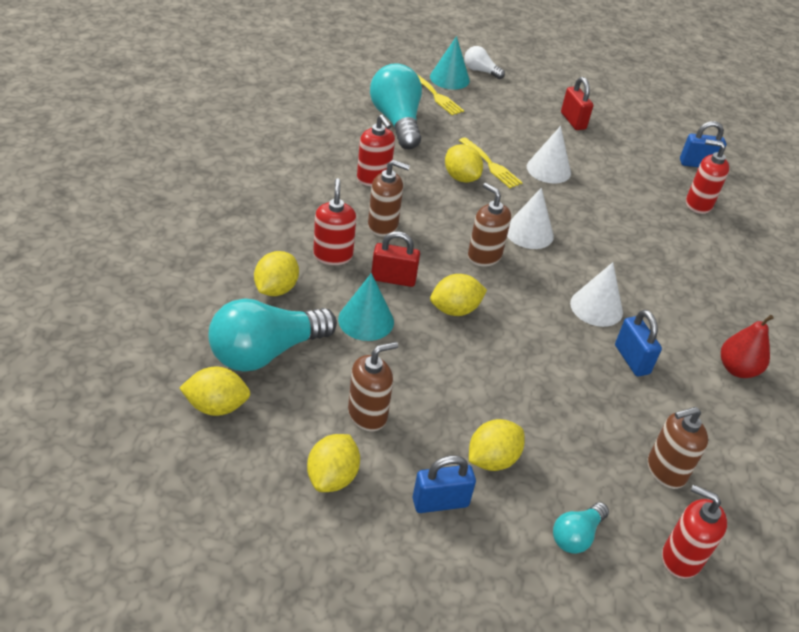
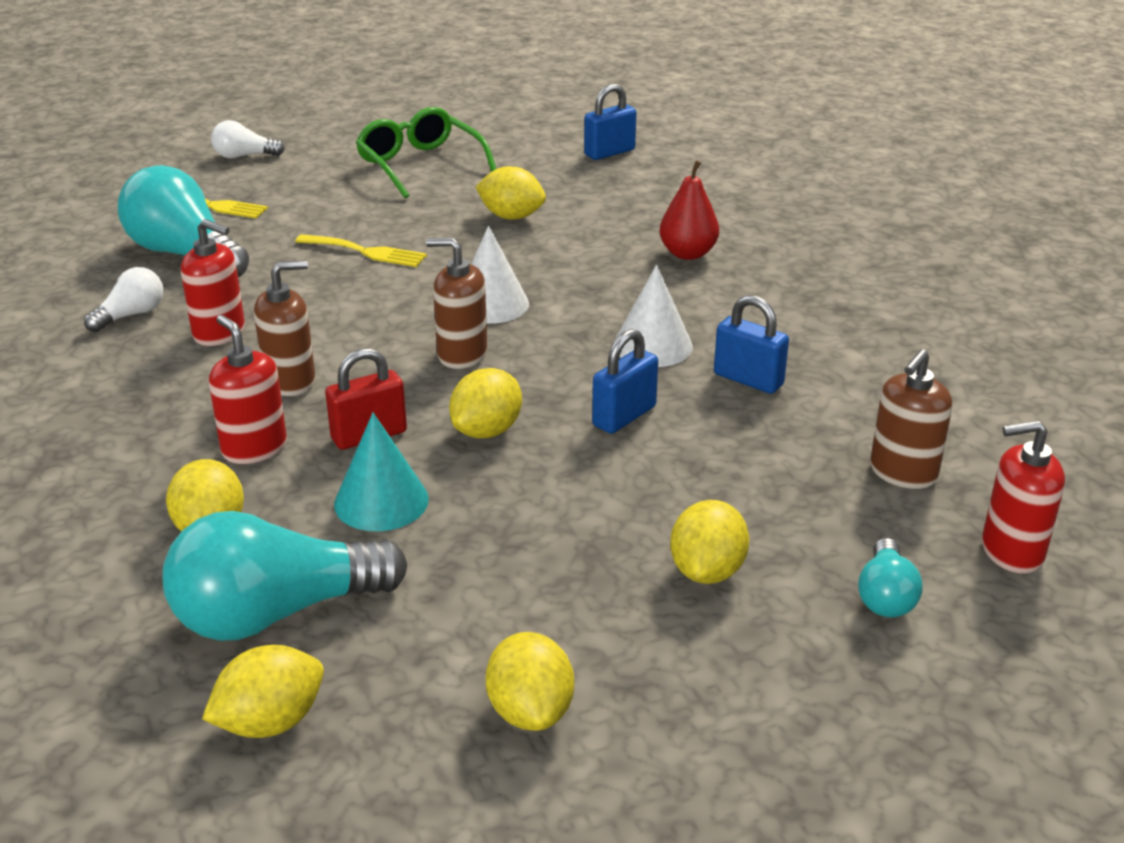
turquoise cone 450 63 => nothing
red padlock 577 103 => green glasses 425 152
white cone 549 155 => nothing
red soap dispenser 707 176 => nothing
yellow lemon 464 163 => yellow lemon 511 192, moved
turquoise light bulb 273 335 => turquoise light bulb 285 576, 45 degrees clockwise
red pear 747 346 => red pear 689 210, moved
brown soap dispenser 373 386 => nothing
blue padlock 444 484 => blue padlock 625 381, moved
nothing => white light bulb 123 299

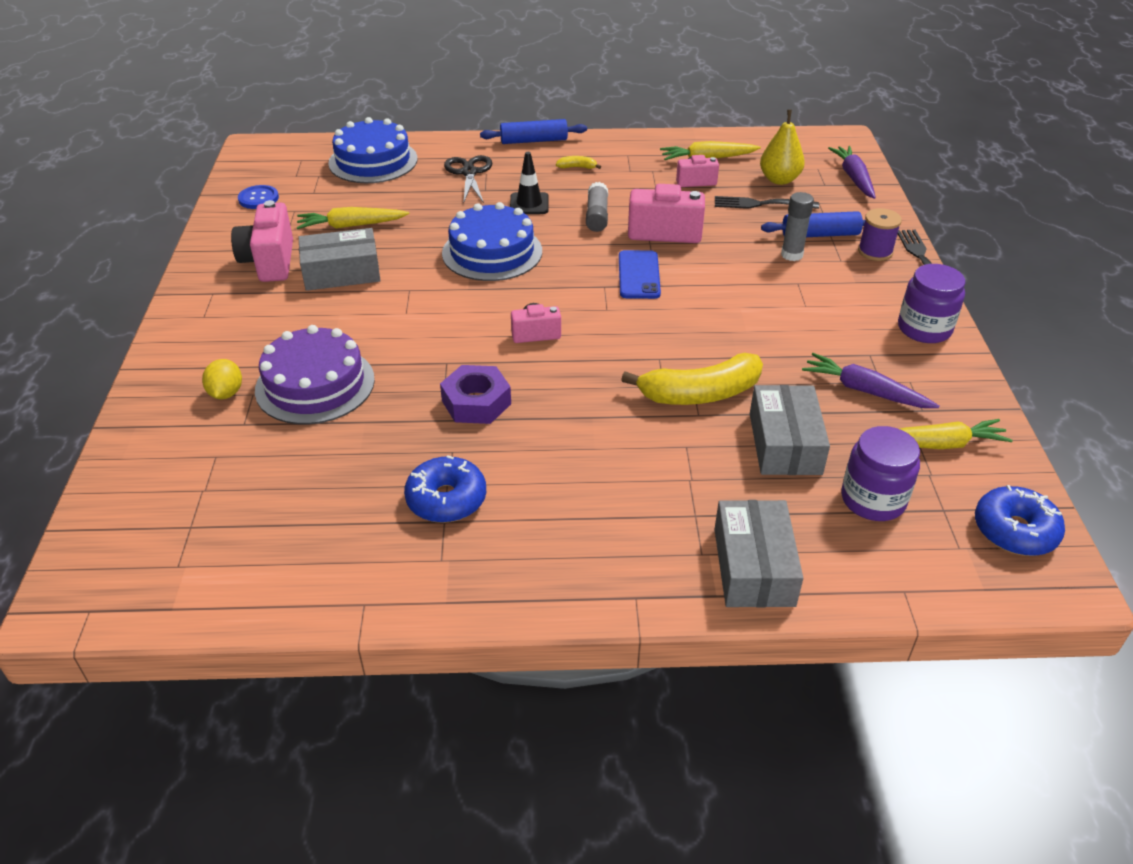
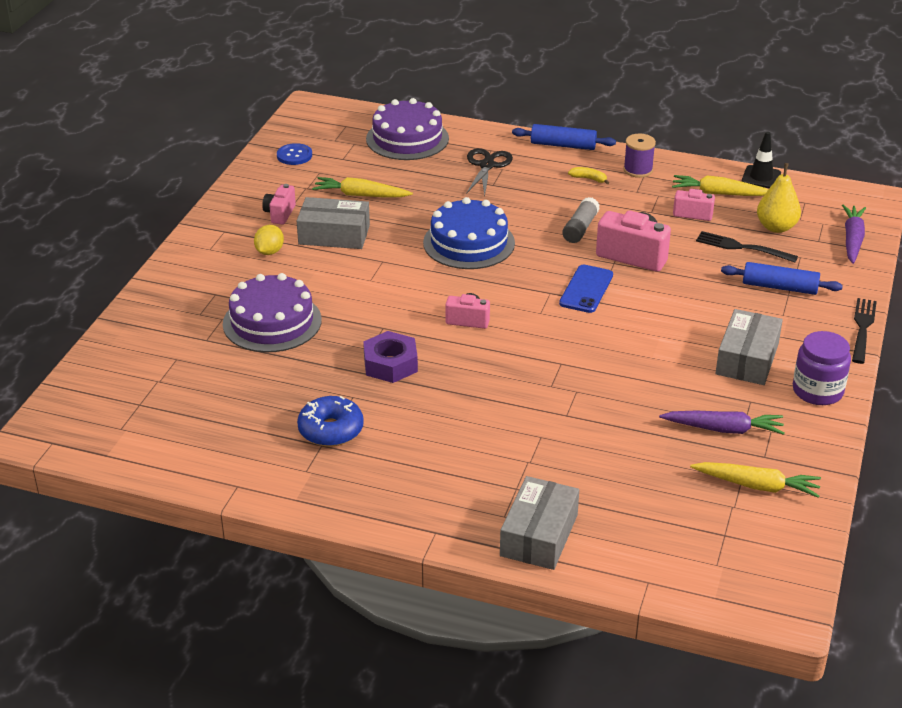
blue cake 373 150 => purple cake 407 129
black traffic cone 529 183 => black traffic cone 761 160, moved
grey glue stick 797 226 => nothing
pink camera 262 241 => pink camera 279 204, x0.58
purple spool 880 234 => purple spool 640 156, moved
yellow banana 692 379 => nothing
purple carrot 870 380 => purple carrot 722 423, 135 degrees clockwise
yellow lemon 222 379 => yellow lemon 269 240, moved
grey box 790 430 => grey box 749 347, moved
purple jar 880 473 => nothing
blue donut 1020 520 => nothing

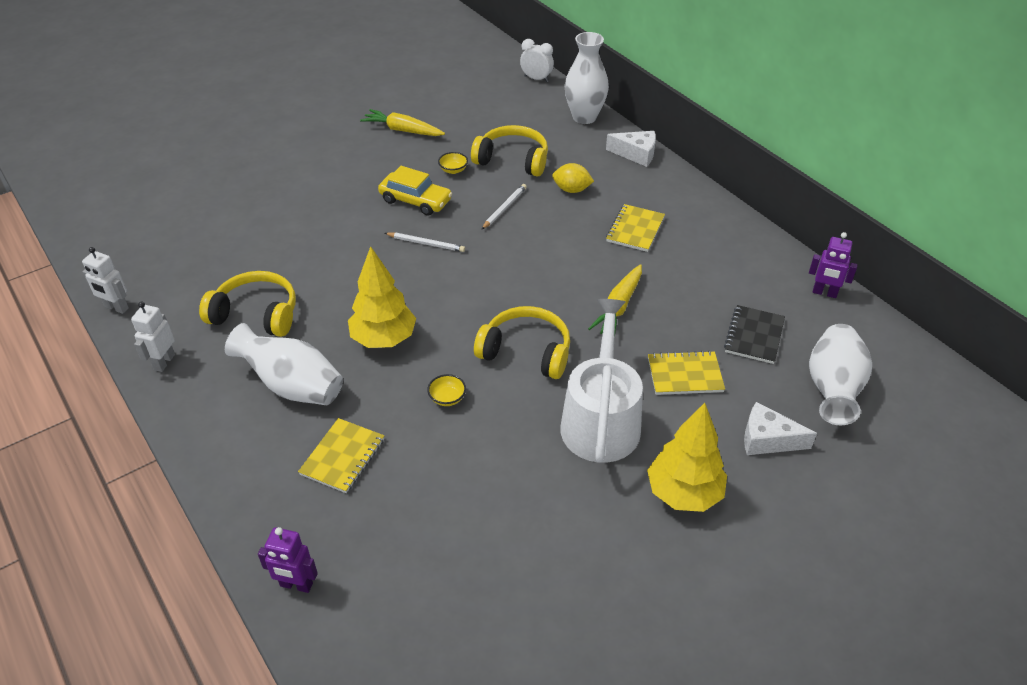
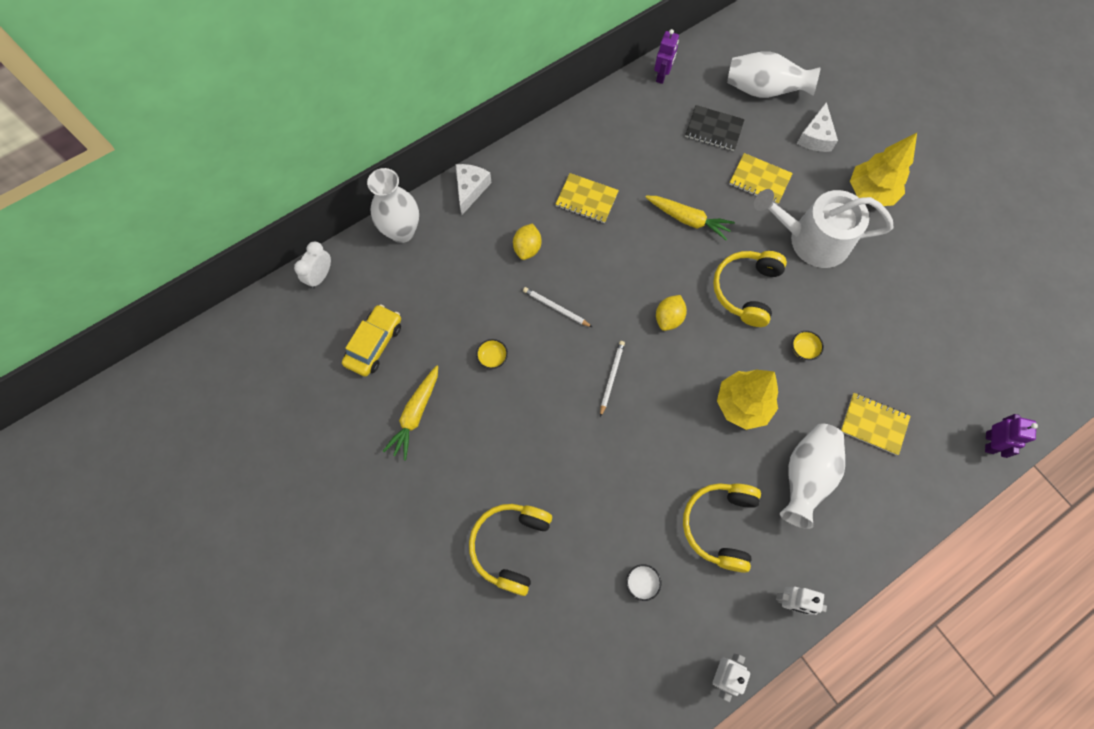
yellow headphones 509 151 => yellow headphones 510 550, moved
yellow car 415 191 => yellow car 371 340, moved
yellow notebook 686 373 => yellow notebook 761 179, 60 degrees counterclockwise
nothing => yellow lemon 671 313
nothing => white bowl 643 582

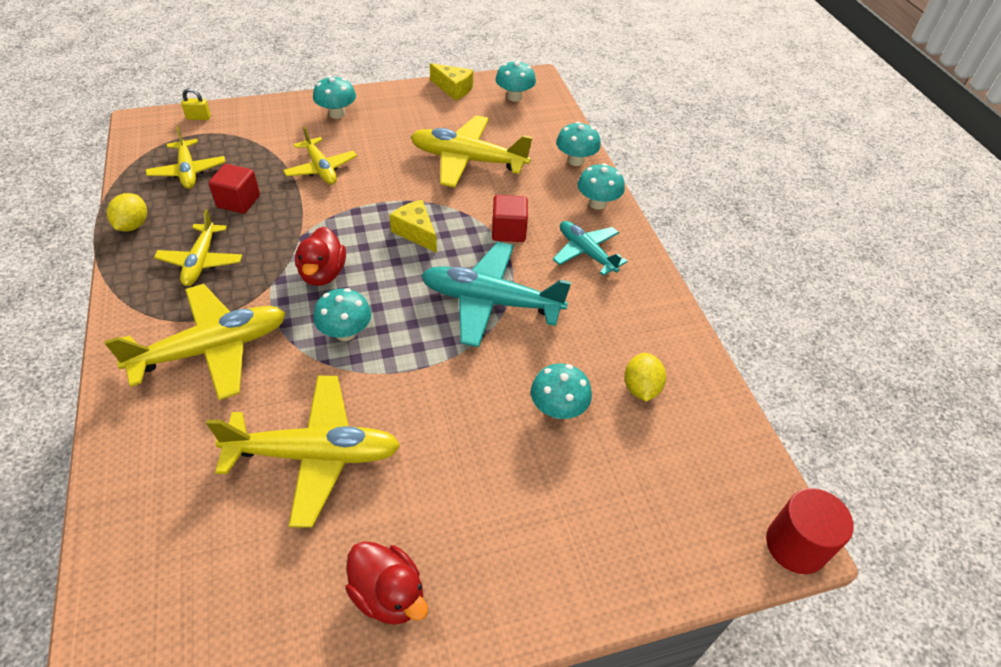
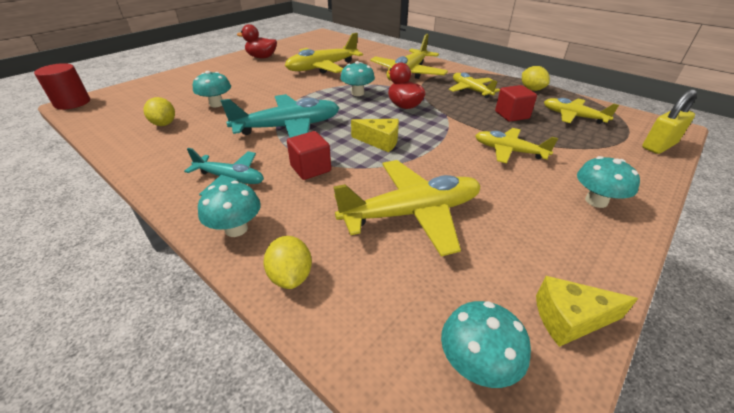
yellow padlock 196 104 => yellow padlock 669 121, x1.77
turquoise mushroom 578 144 => yellow lemon 287 262

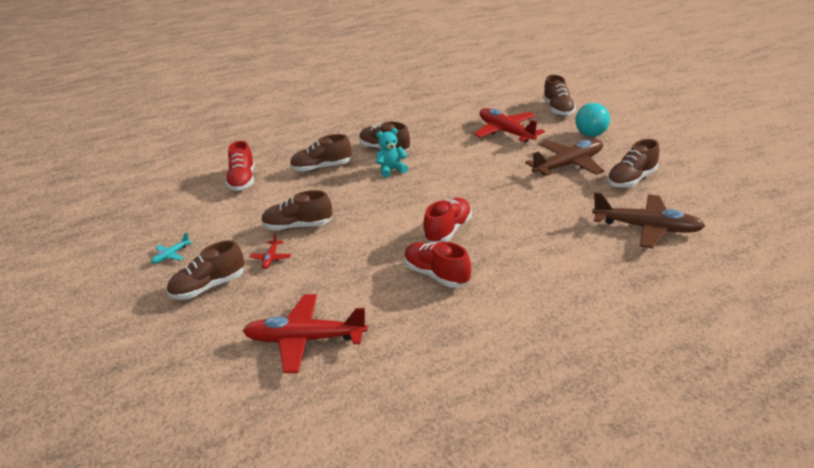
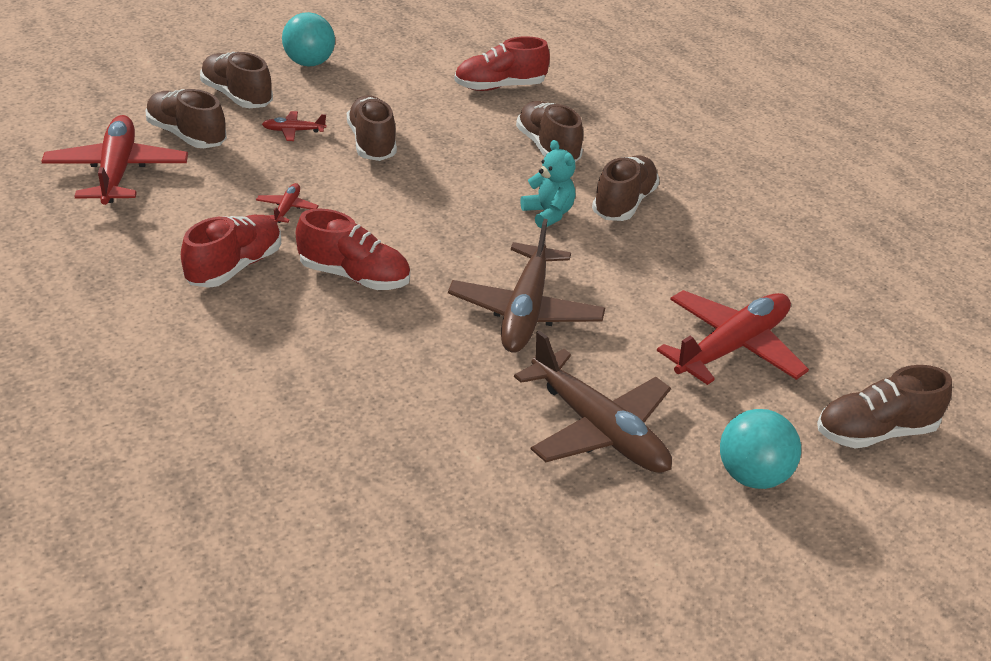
brown shoe 633 163 => brown shoe 186 118, moved
brown plane 648 221 => brown plane 526 286, moved
turquoise plane 172 248 => turquoise ball 308 39
nothing => red plane 287 203

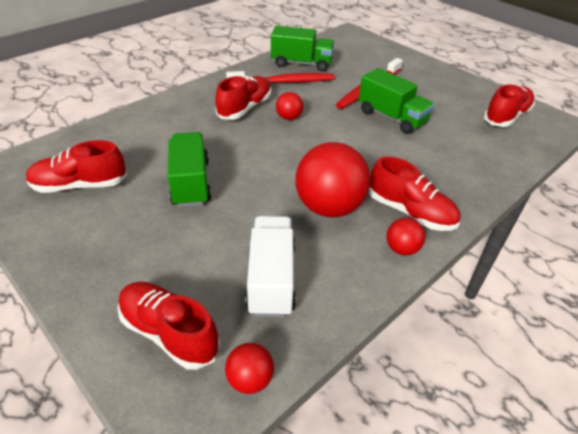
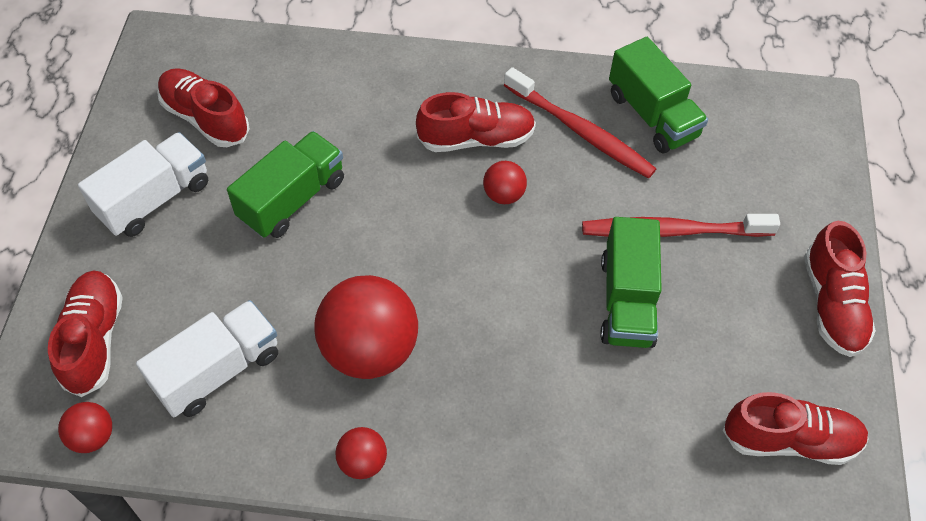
red shoe 414 193 => red shoe 840 289, moved
nothing => white truck 143 184

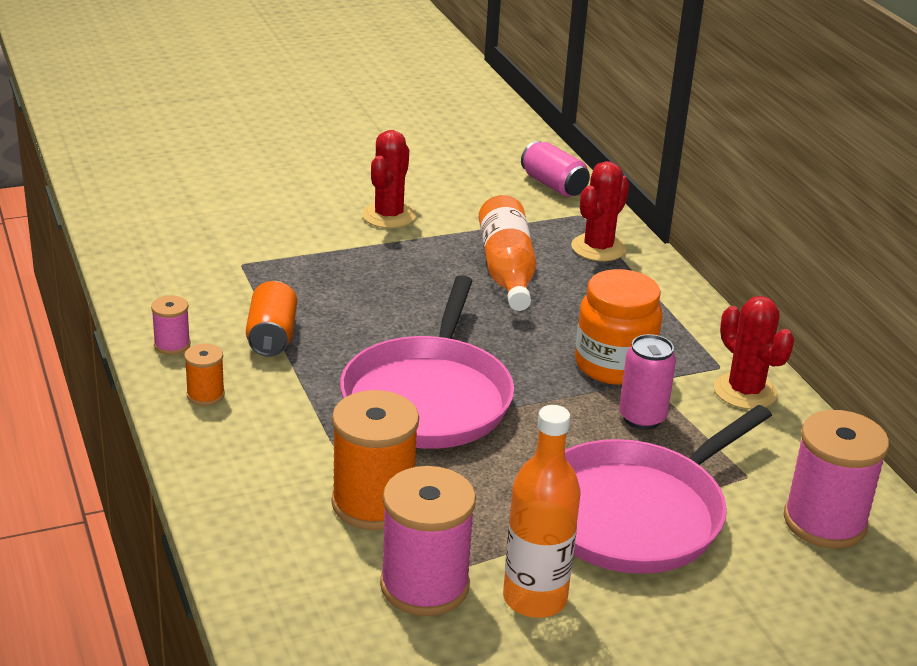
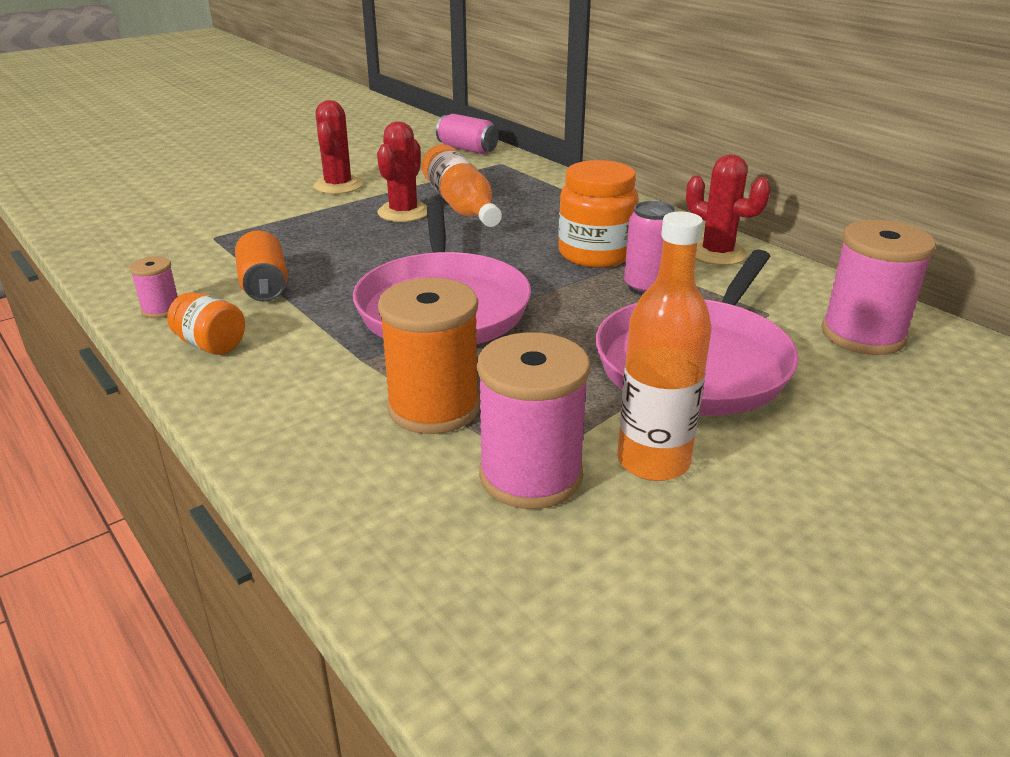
red cactus 600 211 => red cactus 402 171, moved
orange spool 204 374 => orange jar 206 323

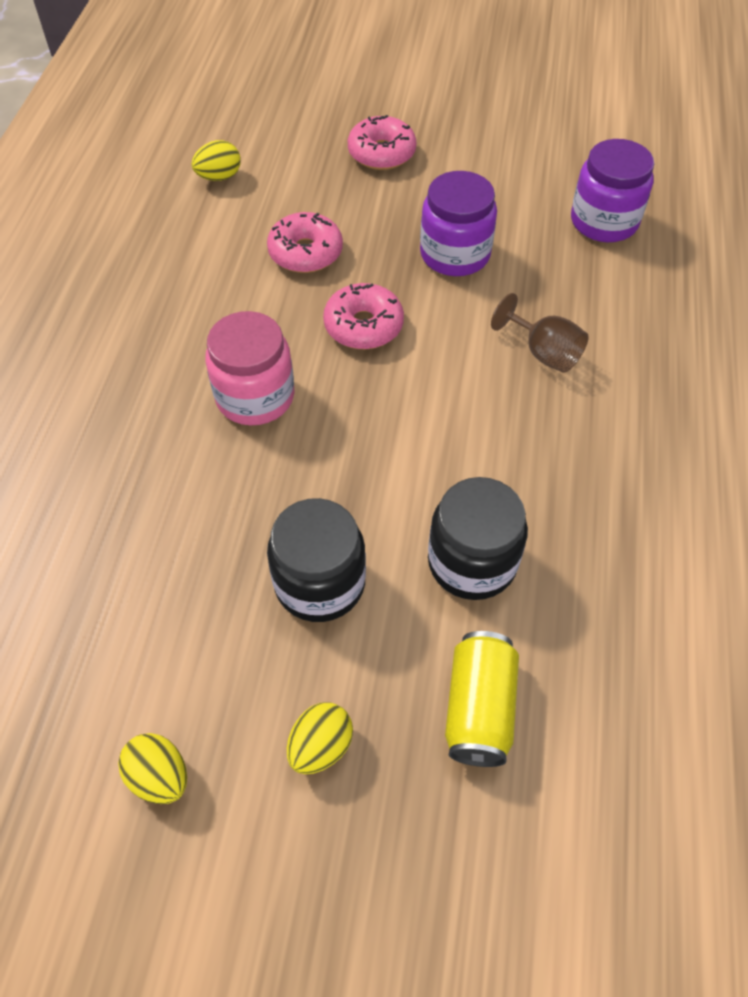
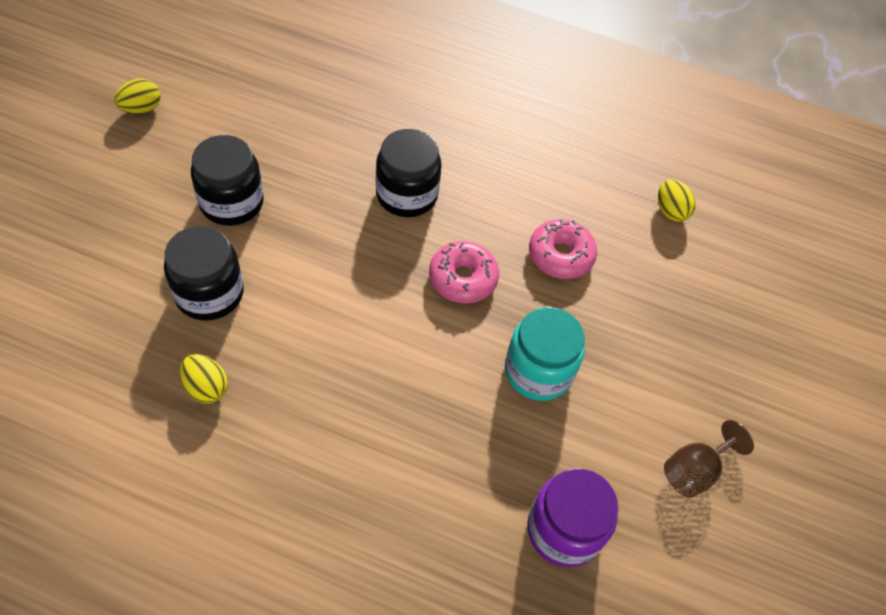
pink donut 382 142 => nothing
purple jar 458 223 => turquoise jar 545 354
brown goblet 540 333 => brown goblet 709 459, moved
pink jar 249 368 => black jar 409 173
yellow can 482 699 => nothing
yellow egg 320 738 => yellow egg 204 379, moved

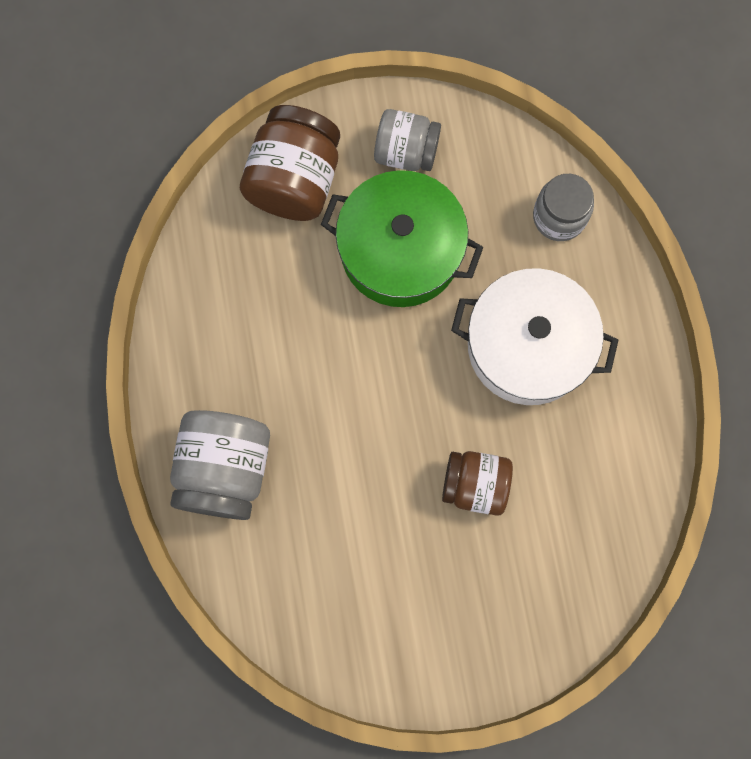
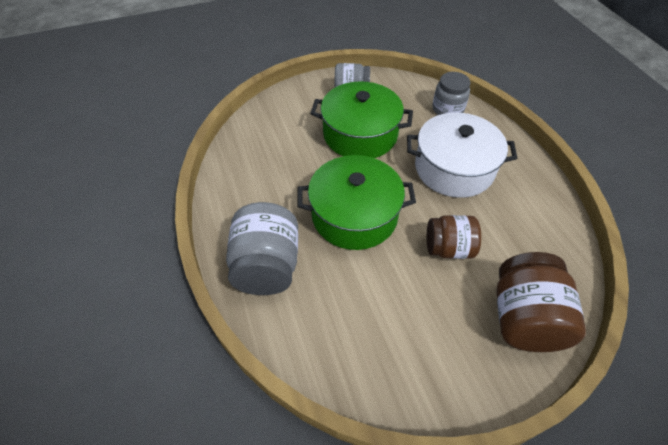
brown jar 290 163 => brown jar 541 302, moved
nothing => green pot 356 202

